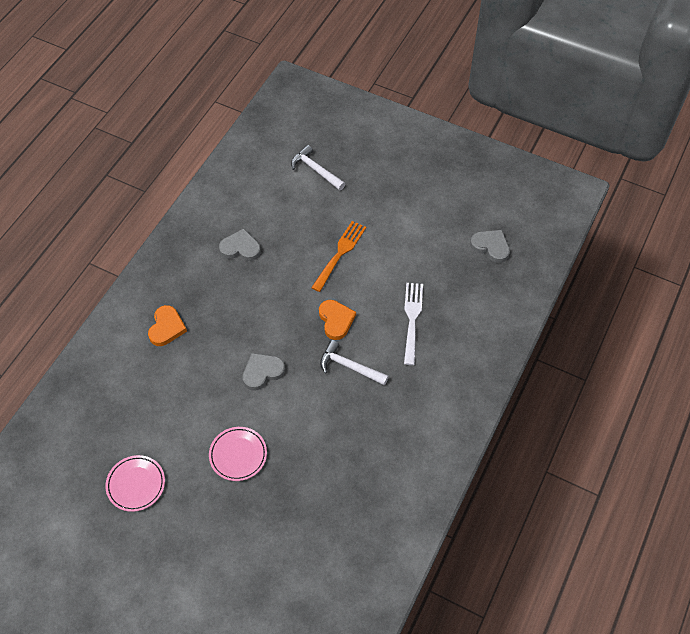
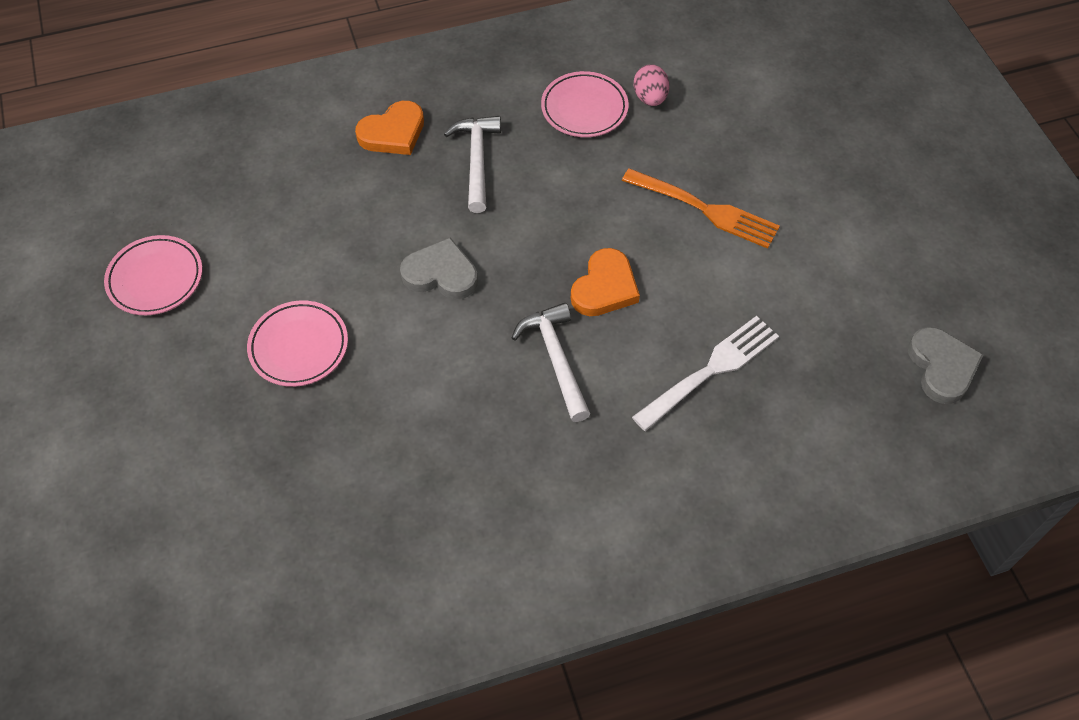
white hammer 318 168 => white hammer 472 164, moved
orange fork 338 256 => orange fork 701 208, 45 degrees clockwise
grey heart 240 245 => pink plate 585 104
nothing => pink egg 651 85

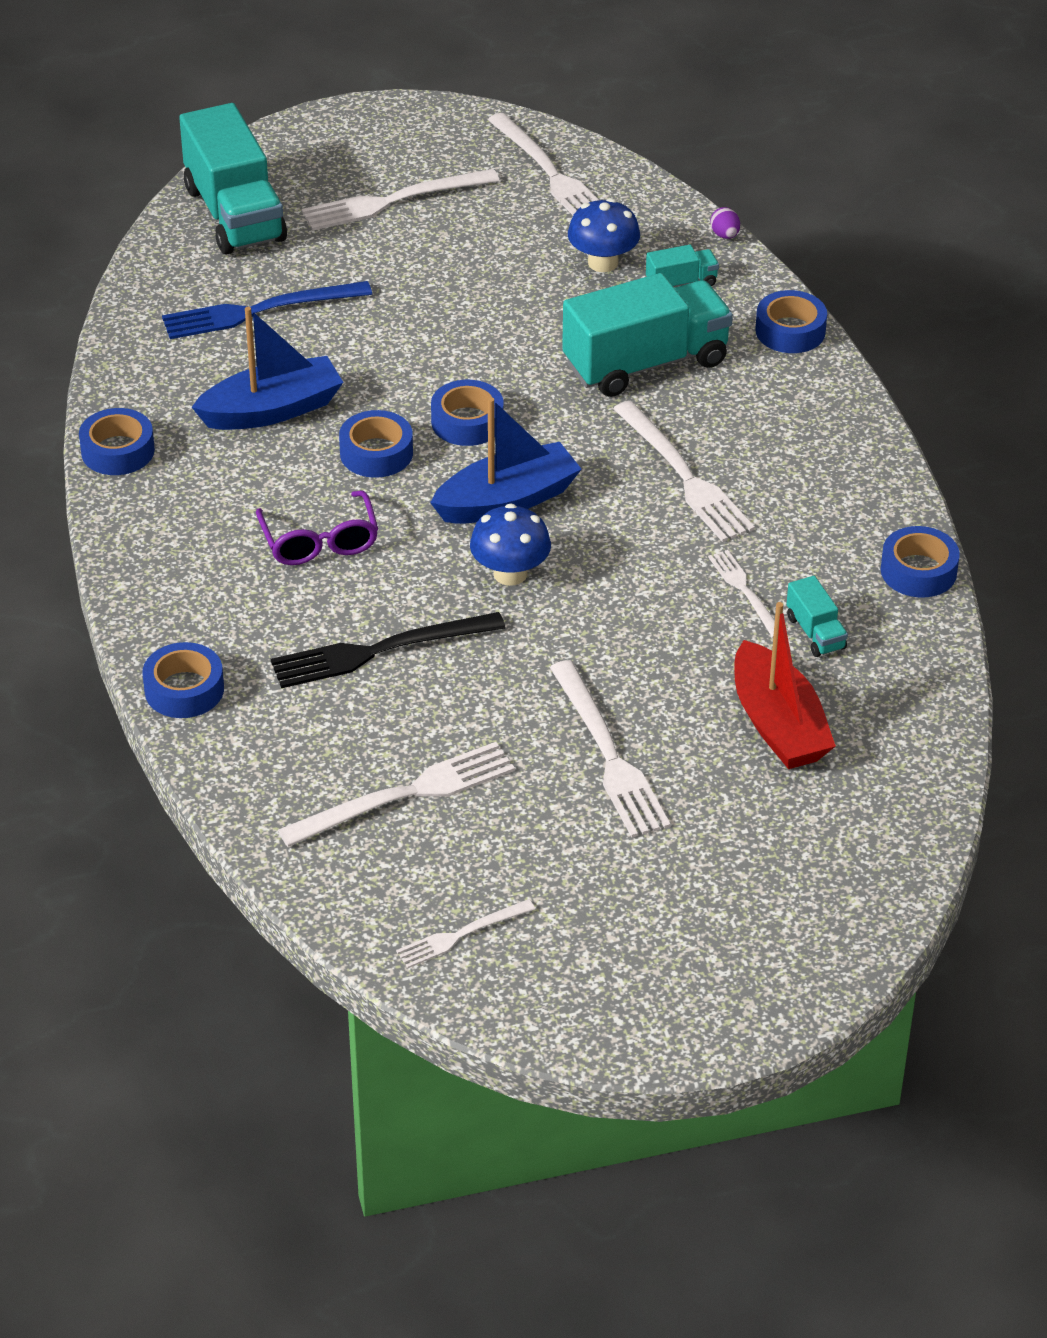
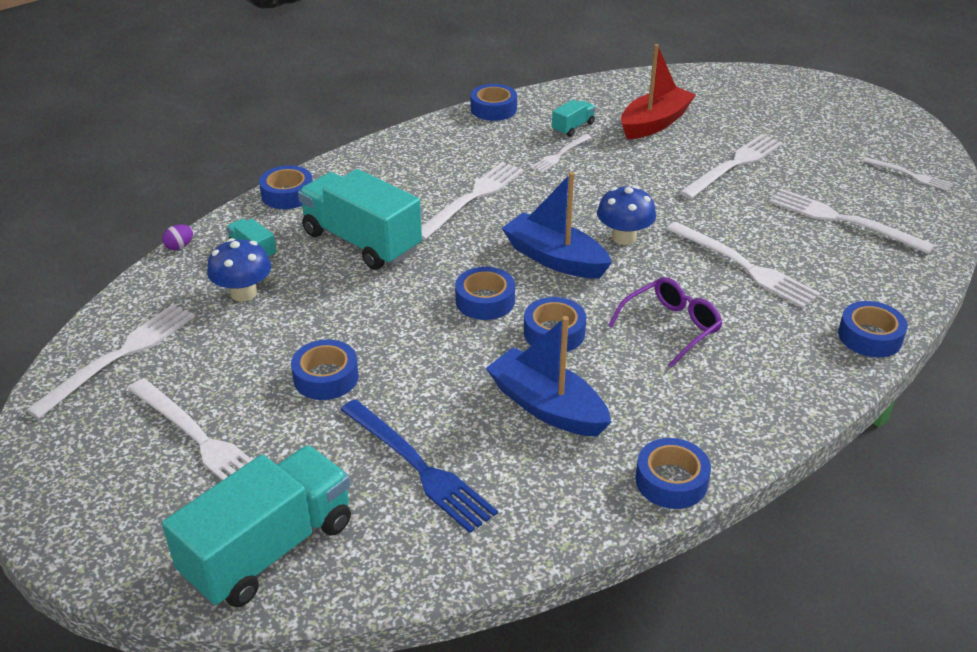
black fork 388 650 => white fork 743 265
nothing => blue tape 325 369

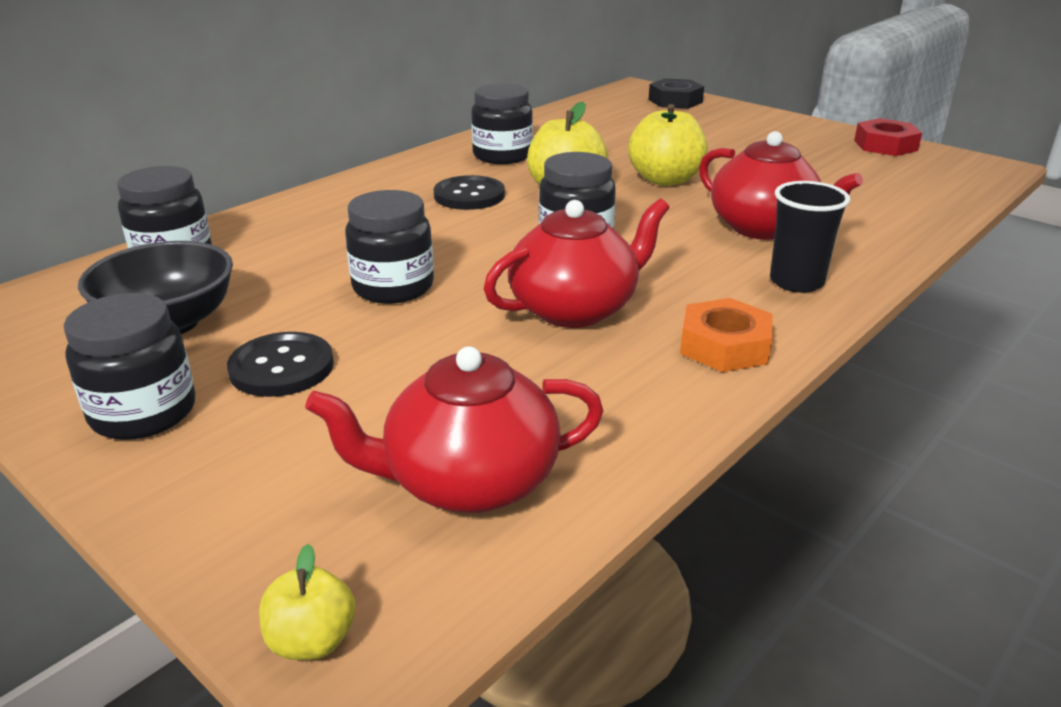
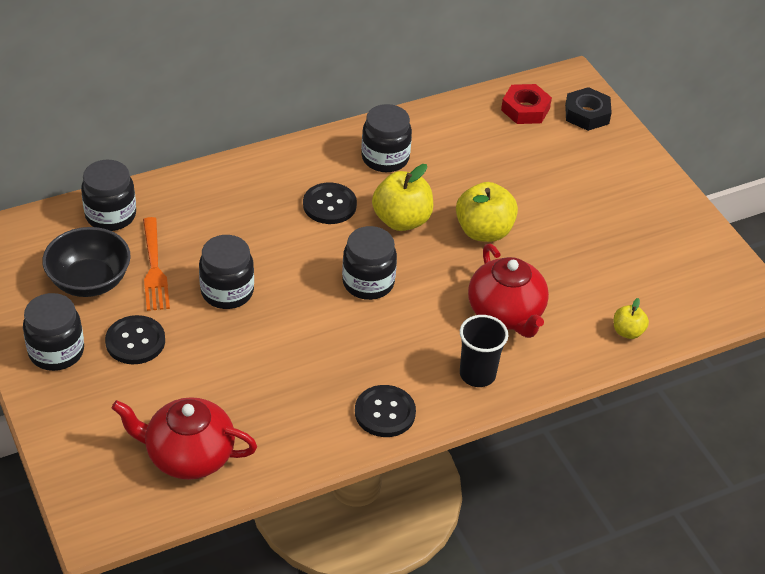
red nut 888 137 => red nut 526 104, moved
red teapot 577 263 => nothing
orange nut 726 335 => black button 385 411
yellow apple 307 602 => yellow apple 631 318, moved
nothing => orange fork 156 264

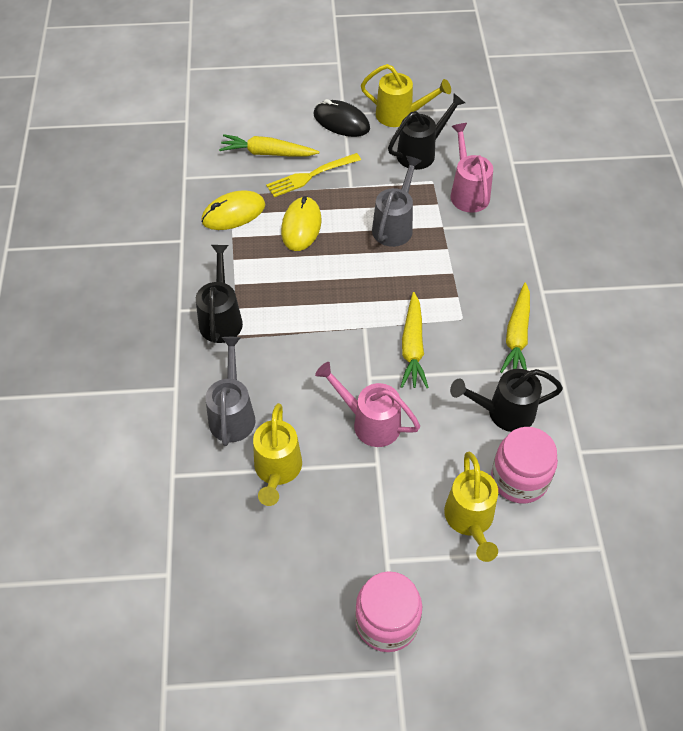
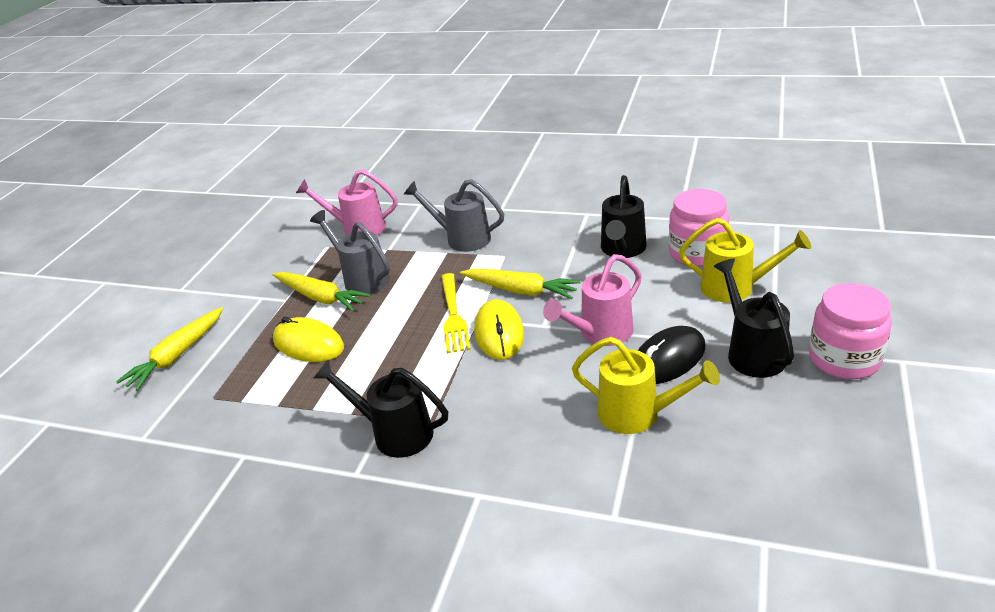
yellow watering can 406 95 => nothing
black watering can 426 131 => black watering can 753 318, moved
black mouse 342 118 => black mouse 672 355, moved
yellow fork 313 175 => yellow fork 456 313, moved
yellow mouse 233 210 => yellow mouse 499 329, moved
yellow carrot 515 327 => yellow carrot 322 291, moved
grey watering can 230 391 => grey watering can 453 215, moved

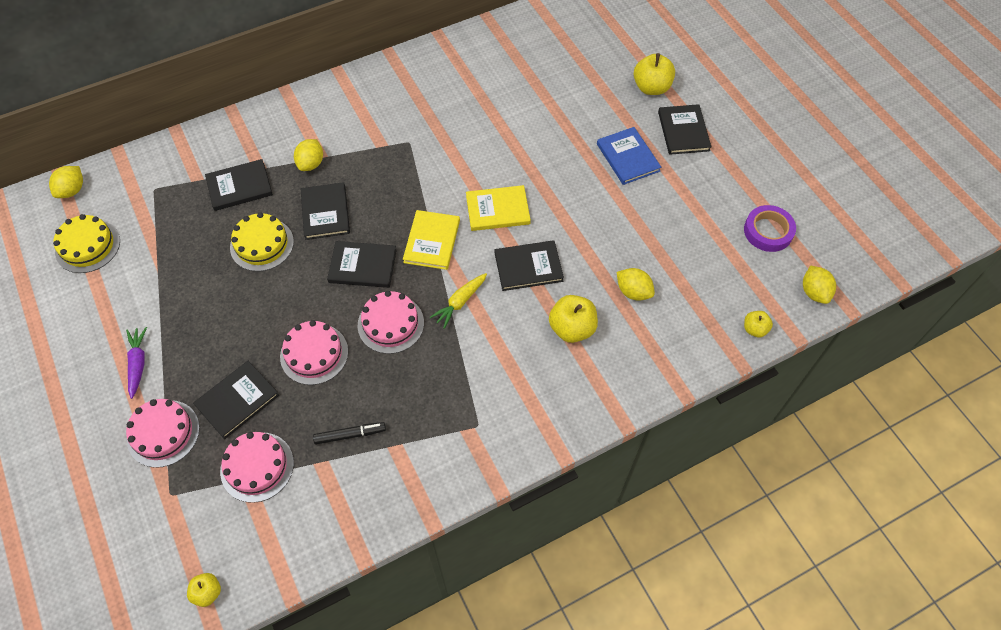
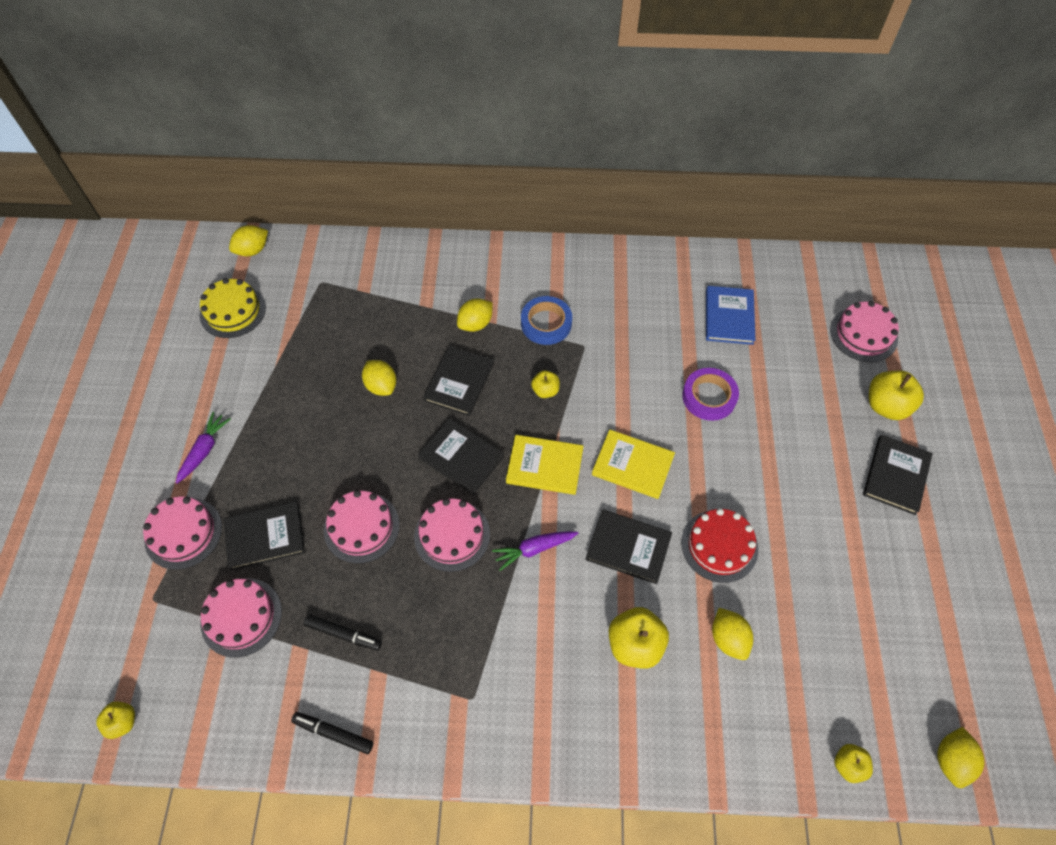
blue book 629 156 => blue book 730 315, moved
black book 239 185 => nothing
purple tape 770 228 => purple tape 710 394, moved
yellow book 431 240 => yellow book 545 465, 60 degrees clockwise
yellow cake 262 241 => yellow lemon 379 378
yellow carrot 458 301 => purple carrot 535 551
nothing => blue tape 546 320
nothing => pink cake 864 331
nothing => yellow apple 545 384
nothing => red cake 719 545
nothing => black marker 332 733

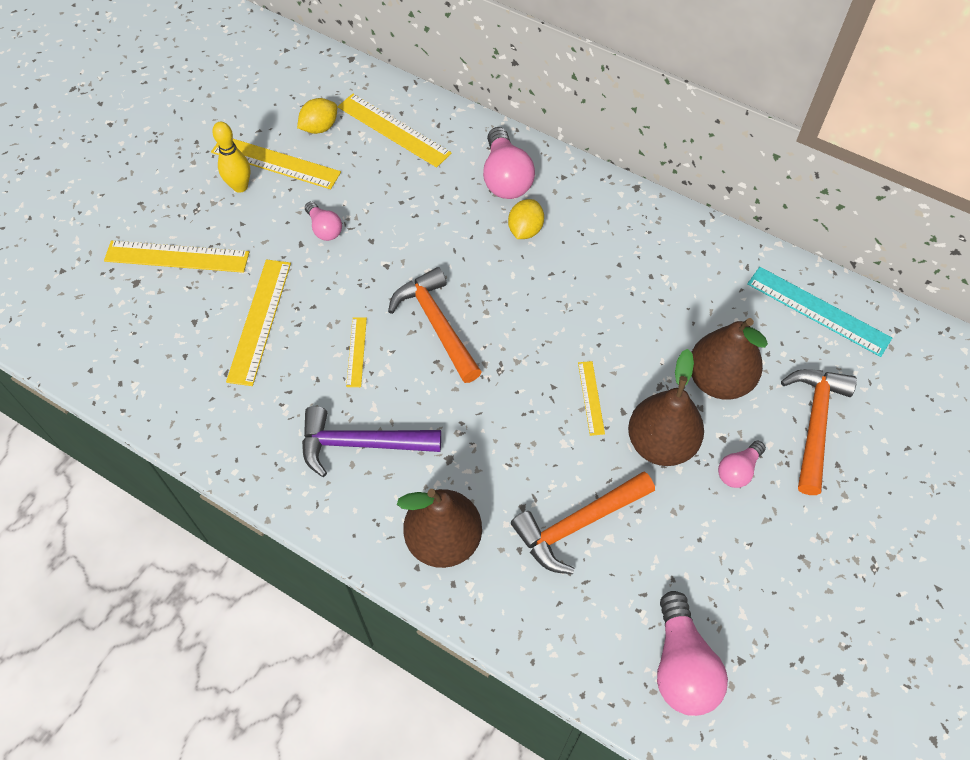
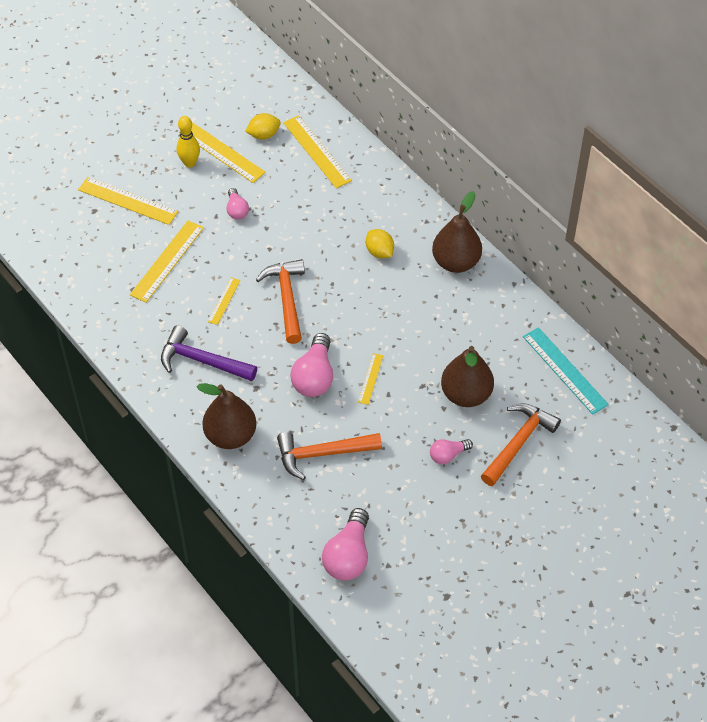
pink light bulb 509 163 => pink light bulb 311 365, moved
yellow lemon 526 219 => yellow lemon 380 244, 75 degrees counterclockwise
brown pear 666 407 => brown pear 457 232, moved

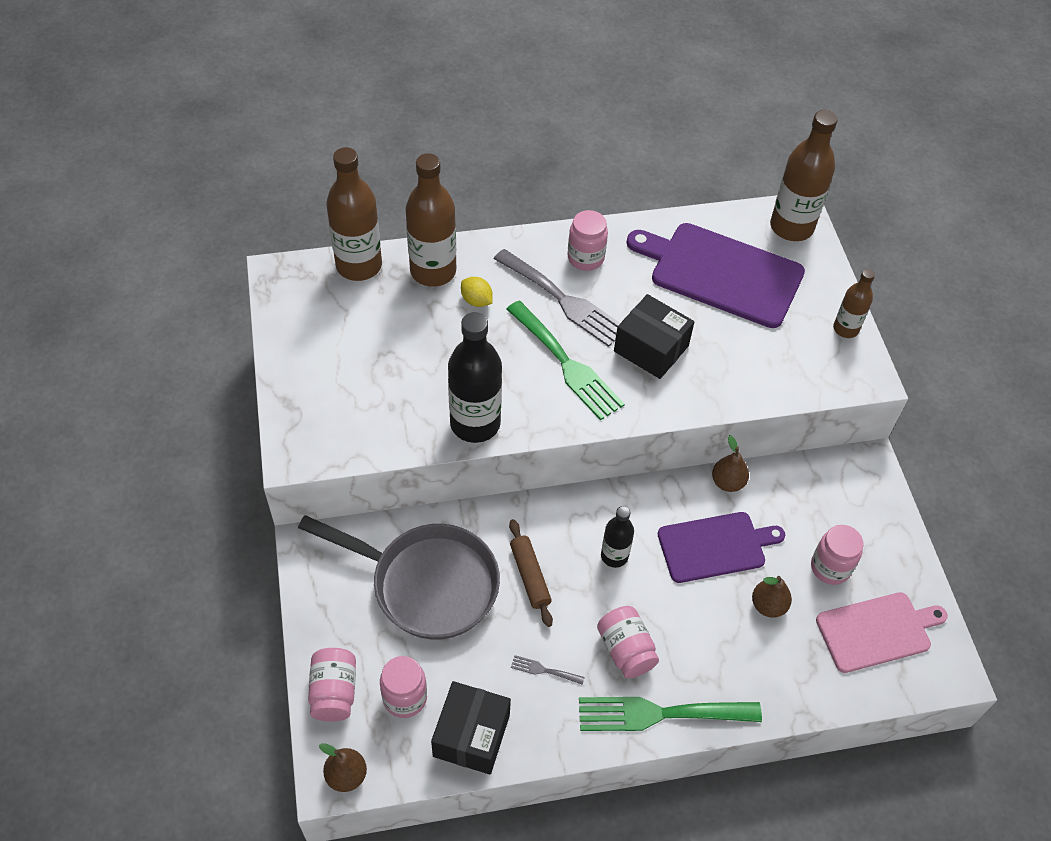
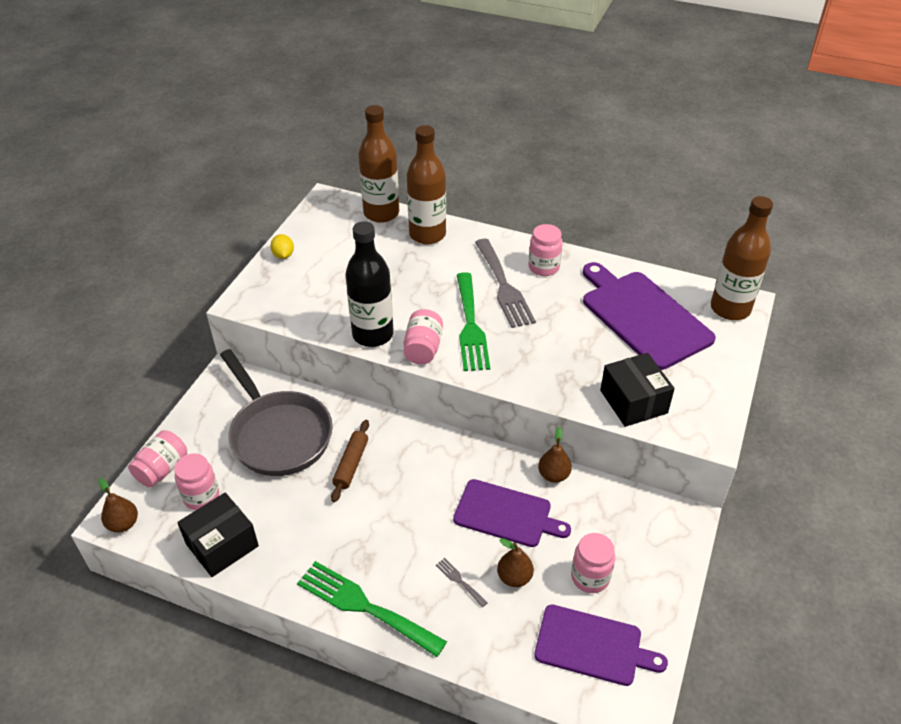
brown bottle 854 303 => nothing
yellow lemon 477 292 => yellow lemon 282 246, moved
black box 654 336 => black box 637 390, moved
black bottle 617 537 => nothing
pink cutting board 882 632 => purple cutting board 601 645
pink jar 628 642 => pink jar 423 337, moved
grey fork 548 670 => grey fork 462 582, moved

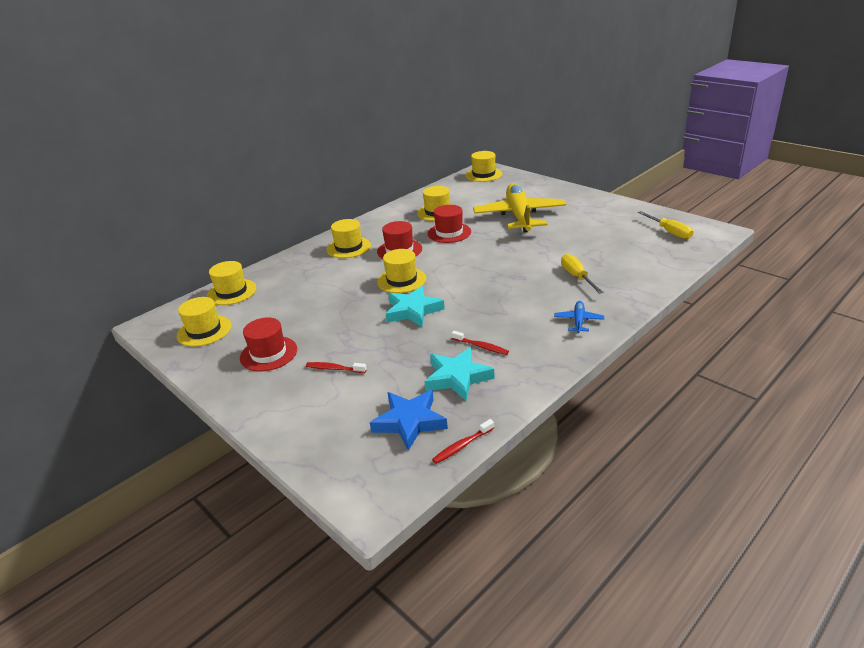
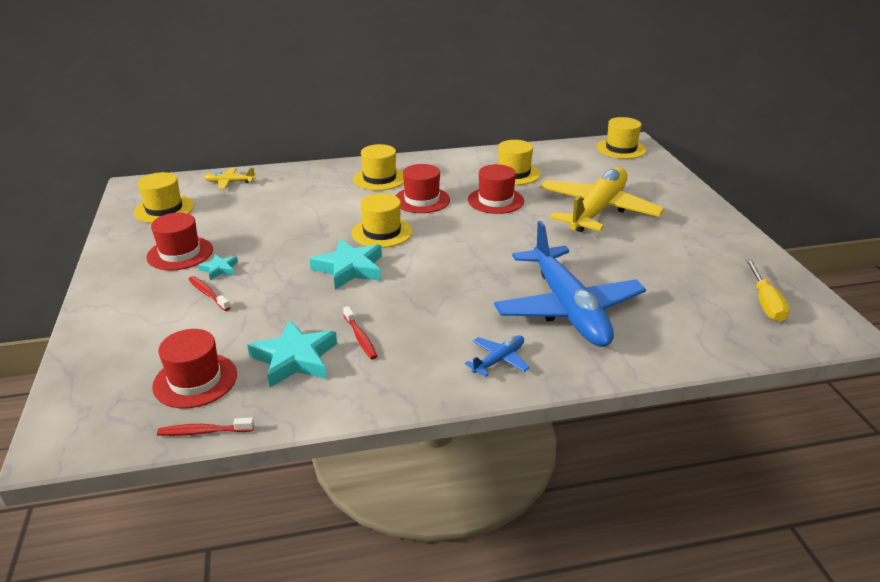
yellow screwdriver 582 274 => blue plane 570 284
yellow hat 232 283 => yellow plane 229 178
blue star 409 420 => red hat 194 368
nothing => turquoise star 218 267

